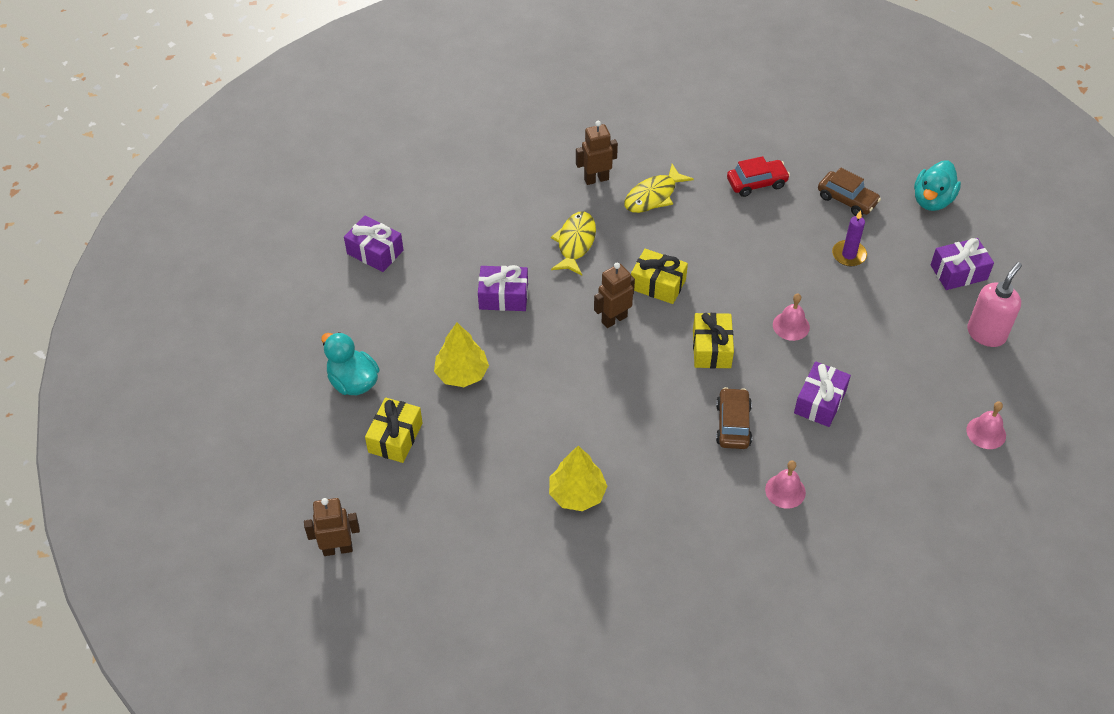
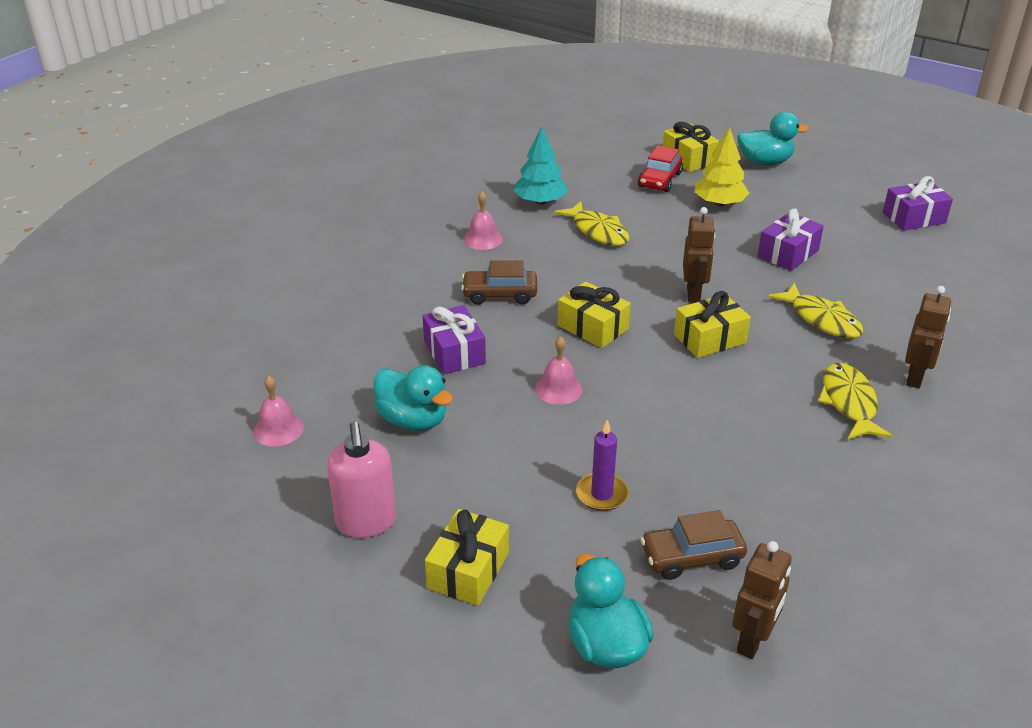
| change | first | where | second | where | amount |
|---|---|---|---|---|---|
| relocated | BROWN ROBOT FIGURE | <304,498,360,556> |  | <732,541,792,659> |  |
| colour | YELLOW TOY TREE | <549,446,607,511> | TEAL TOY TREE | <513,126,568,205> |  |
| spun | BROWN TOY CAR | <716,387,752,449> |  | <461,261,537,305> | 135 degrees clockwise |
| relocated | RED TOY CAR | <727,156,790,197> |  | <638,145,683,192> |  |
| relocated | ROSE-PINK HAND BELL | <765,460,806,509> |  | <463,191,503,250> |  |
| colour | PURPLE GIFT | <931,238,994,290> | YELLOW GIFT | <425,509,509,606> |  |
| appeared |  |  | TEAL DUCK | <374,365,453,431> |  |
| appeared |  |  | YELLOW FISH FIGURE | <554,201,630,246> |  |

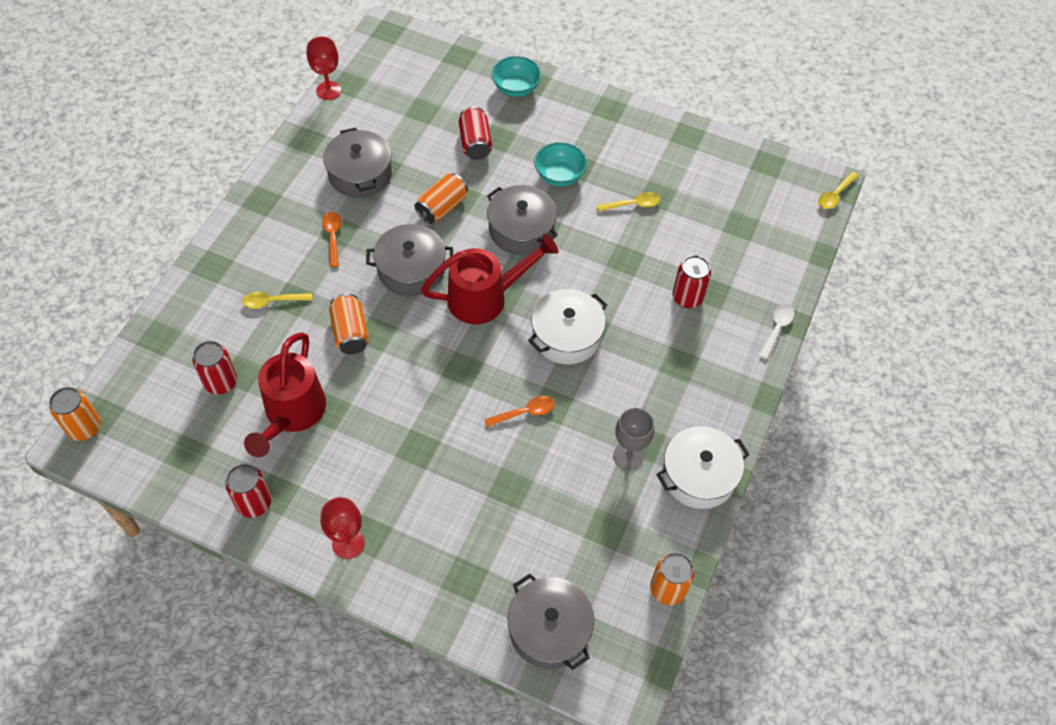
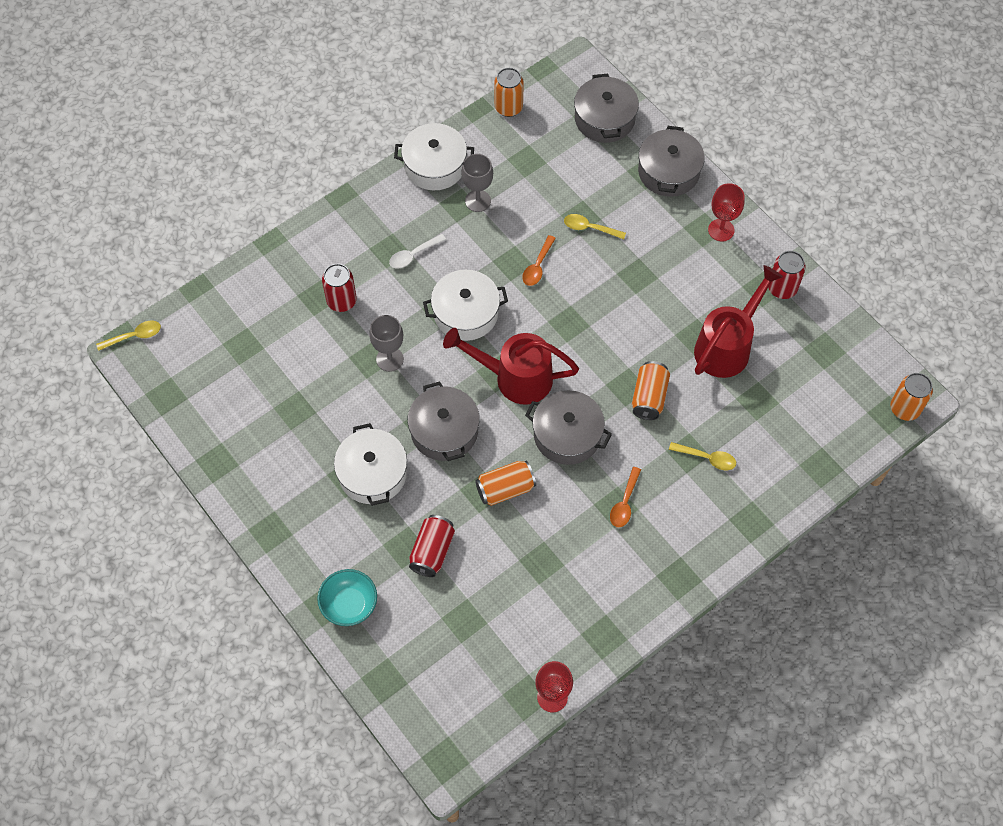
| change | first | where | second | where | amount |
|---|---|---|---|---|---|
| missing | RED SODA CAN | <193,341,237,394> |  |  |  |
| relocated | GREY STOCKPOT | <323,128,392,198> |  | <638,126,705,197> |  |
| spun | ORANGE-COLOURED SPOON | <484,396,555,427> |  | <522,235,556,286> | 75 degrees counterclockwise |
| exchanged | TEAL DEEP DISH | <534,142,587,186> | WHITE STOCKPOT | <334,423,407,506> |  |
| relocated | YELLOW SPOON | <597,192,660,212> |  | <564,214,626,239> |  |
| relocated | WHITE SPOON | <759,304,794,359> |  | <389,234,446,268> |  |
| appeared |  |  | GREY CHALICE | <369,315,404,372> |  |

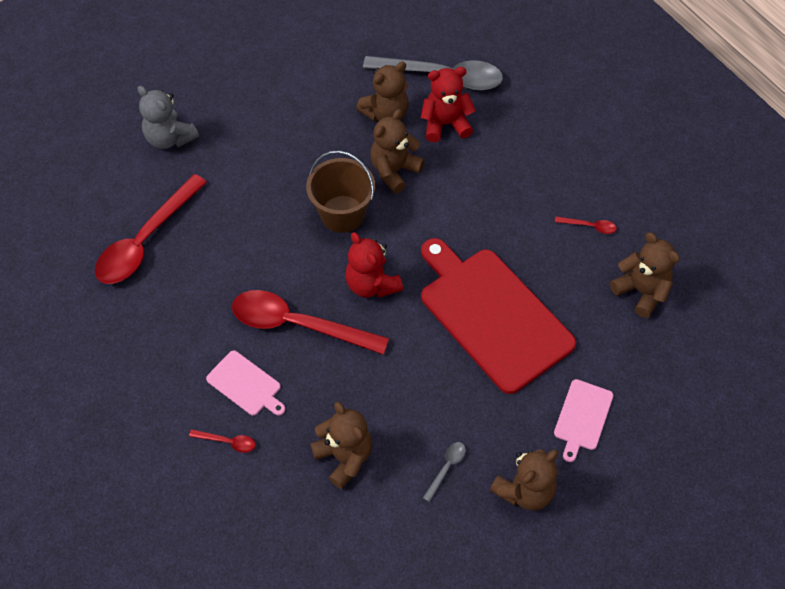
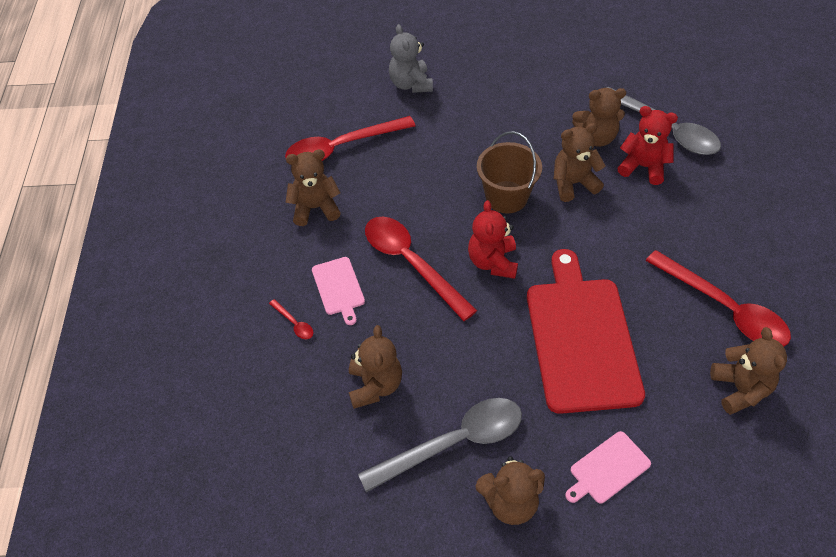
| change | first | where | second | where | amount |
|---|---|---|---|---|---|
| size | GREY SPOON | <423,442,466,502> |  | <358,398,522,492> | x2.49 |
| size | RED SPOON | <555,216,617,234> |  | <646,250,791,347> | x2.49 |
| appeared |  |  | BROWN STUFFED BEAR | <286,150,341,226> |  |

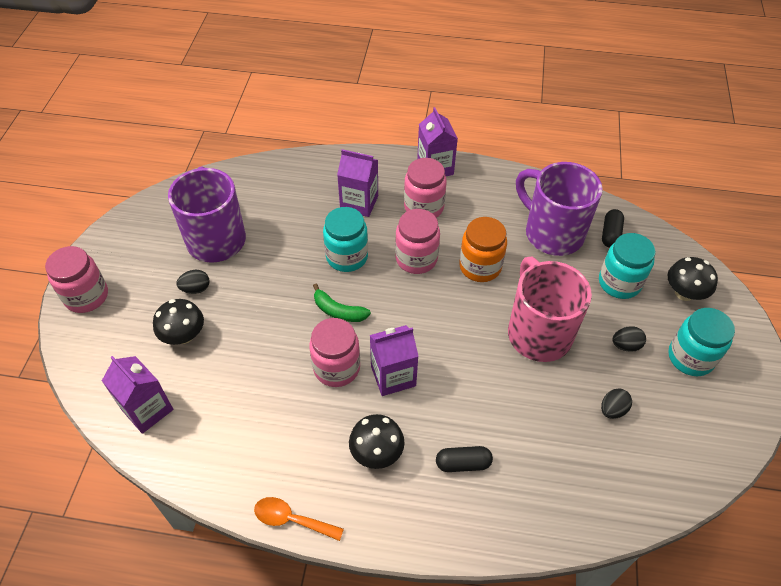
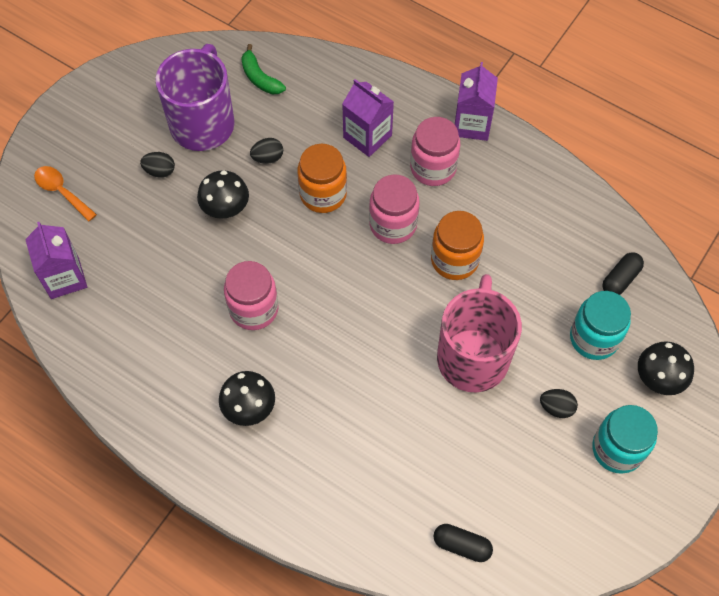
| change | first | where | second | where | amount |
|---|---|---|---|---|---|
| missing | ROSE-PINK PRESERVE JAR | <45,246,108,313> |  |  |  |
| relocated | BLACK MUSHROOM | <153,299,204,345> |  | <197,170,249,219> |  |
| relocated | ORANGE-COLOURED SPOON | <254,497,344,541> |  | <34,166,97,222> |  |
| relocated | GREEN BANANA FRUIT | <313,284,371,322> |  | <241,44,286,94> |  |
| colour | TEAL PRESERVE JAR | <323,207,368,272> | ORANGE-COLOURED PRESERVE JAR | <297,144,347,213> |  |
| missing | PURPLE CARTON | <370,325,419,396> |  |  |  |
| relocated | BLACK CAPSULE | <436,446,493,472> |  | <434,524,493,562> |  |
| missing | PURPLE MUG | <516,162,603,256> |  |  |  |
| relocated | BLACK EGG SHAPE | <601,388,632,419> |  | <250,138,283,164> |  |

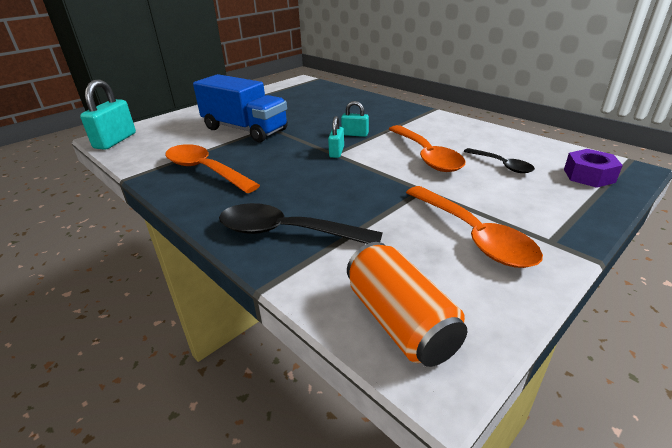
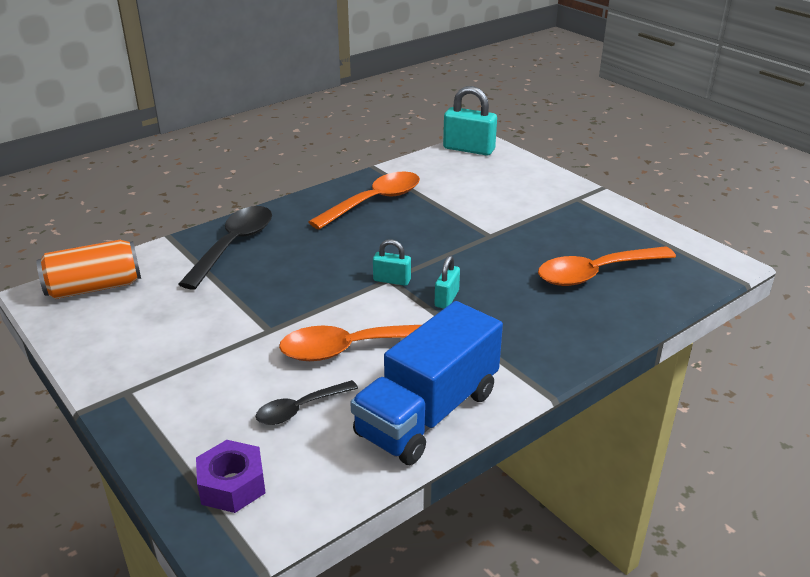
| change | first | where | second | where | amount |
|---|---|---|---|---|---|
| relocated | COBALT TOY TRUCK | <193,74,288,142> |  | <350,301,503,465> |  |
| relocated | ORANGE-COLOURED SPOON | <406,186,543,268> |  | <538,246,676,286> |  |

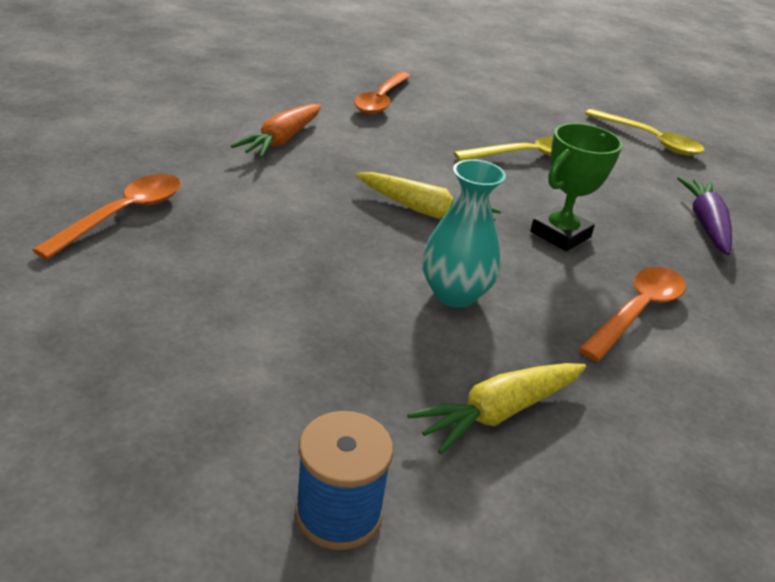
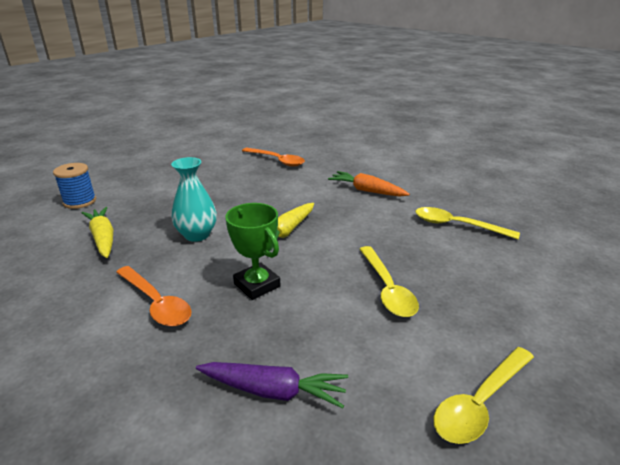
| change | first | where | second | where | amount |
|---|---|---|---|---|---|
| colour | ORANGE-COLOURED SPOON | <354,72,410,114> | YELLOW SPOON | <416,207,520,239> |  |

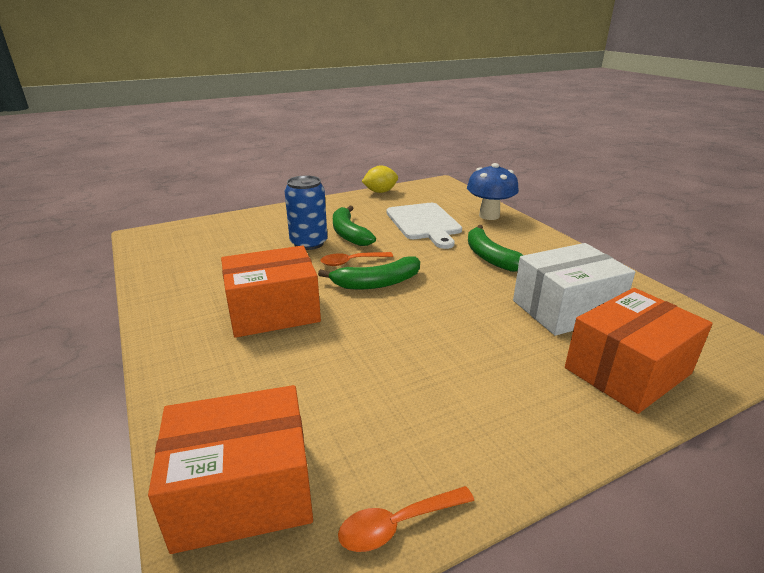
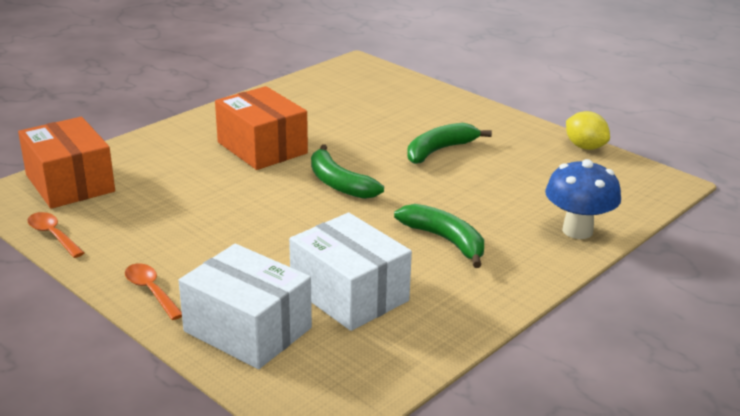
| change | first | where | second | where | amount |
|---|---|---|---|---|---|
| missing | COBALT SODA CAN | <285,175,327,250> |  |  |  |
| relocated | ORANGE-COLOURED SPOON | <320,252,393,266> |  | <125,264,182,320> |  |
| missing | WHITE CUTTING BOARD | <387,203,462,249> |  |  |  |
| spun | GREEN BANANA FRUIT | <468,225,523,272> |  | <394,204,484,268> | 90 degrees clockwise |
| colour | ORANGE-COLOURED PACKAGE | <565,288,713,414> | WHITE PACKAGE | <179,244,312,369> |  |

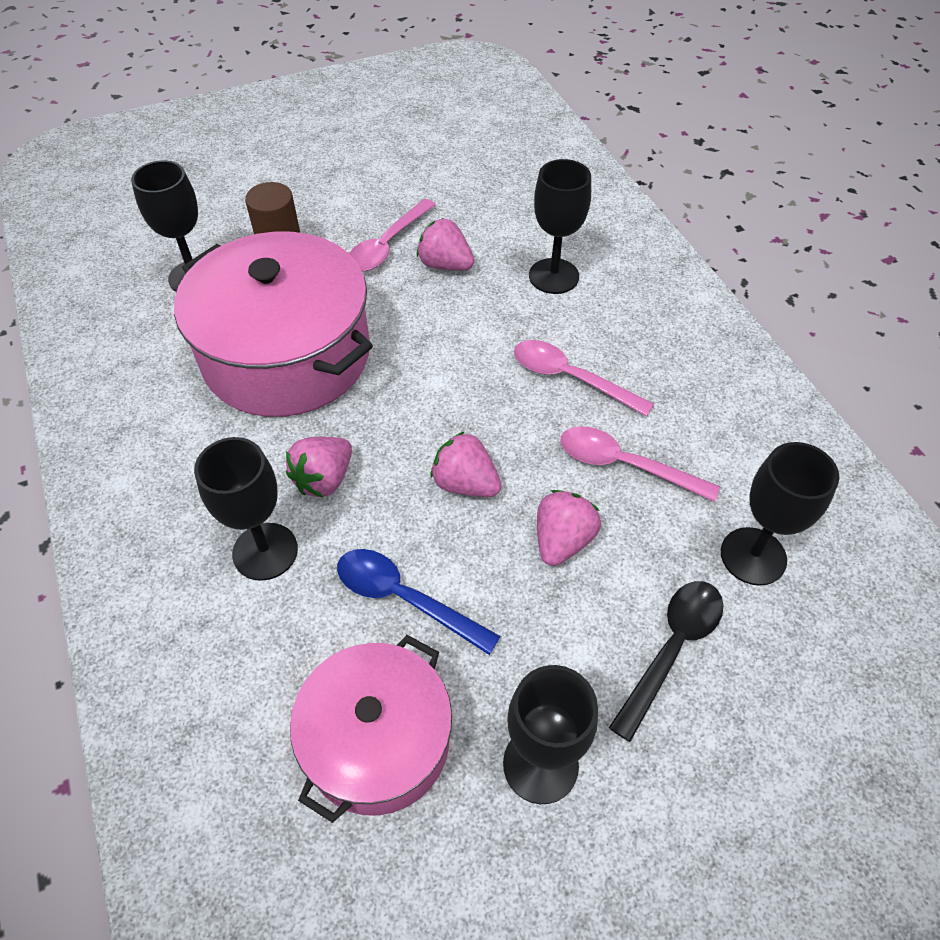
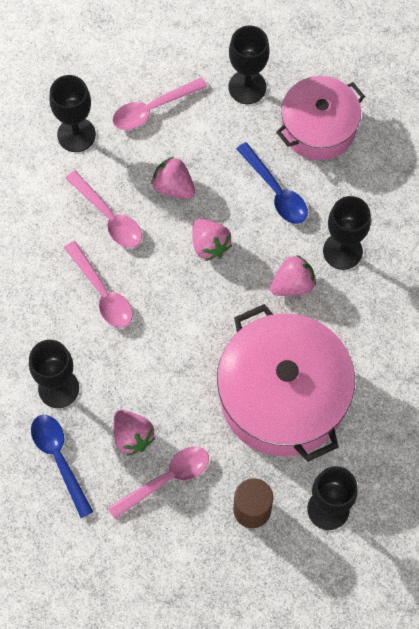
| change | first | where | second | where | amount |
|---|---|---|---|---|---|
| spun | ROSE-PINK STRAWBERRY | <537,490,601,566> |  | <151,157,195,199> | 75 degrees clockwise |
| colour | BLACK SPOON | <609,581,723,742> | ROSE-PINK SPOON | <113,77,207,130> |  |
| appeared |  |  | COBALT SPOON | <31,415,93,518> |  |

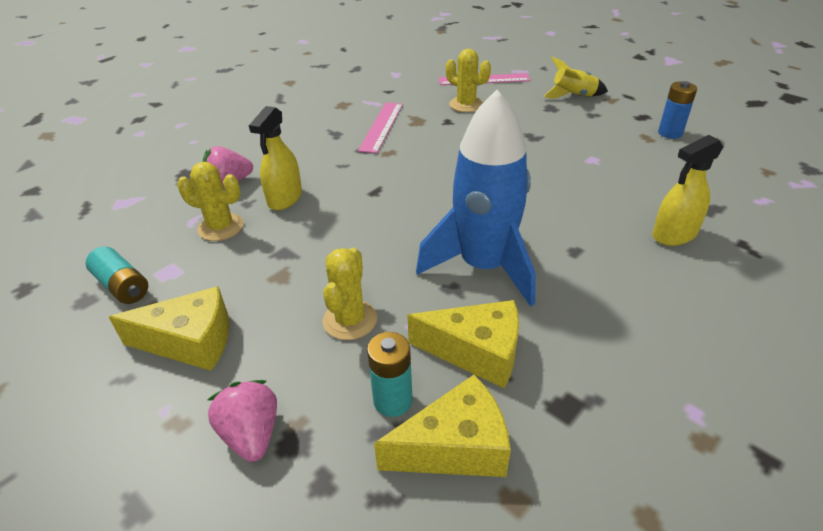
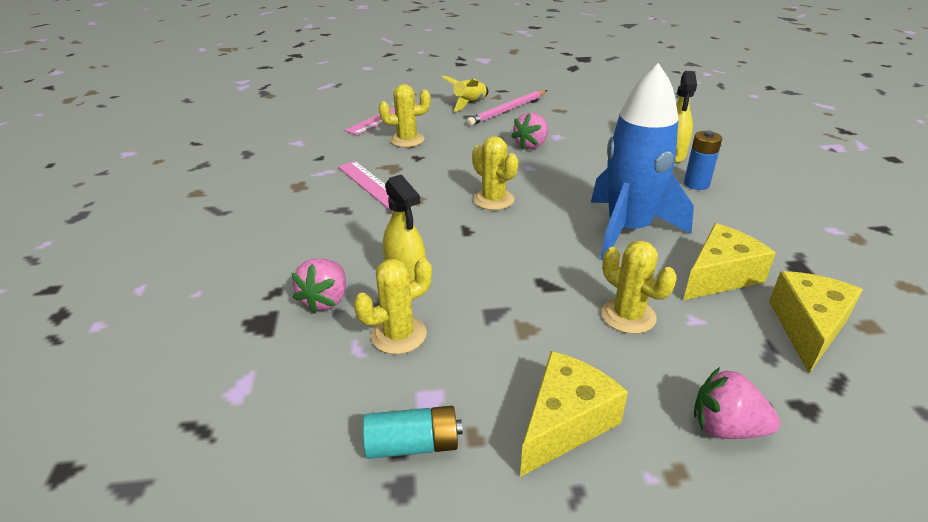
| change | first | where | second | where | amount |
|---|---|---|---|---|---|
| missing | TEAL BATTERY | <367,332,412,417> |  |  |  |
| relocated | COBALT BATTERY | <658,81,697,139> |  | <684,131,722,190> |  |
| appeared |  |  | ROSE-PINK LEAD PENCIL | <466,90,548,126> |  |
| appeared |  |  | YELLOW PRICKLY PLANT | <472,136,518,210> |  |
| appeared |  |  | ROSE-PINK STRAWBERRY | <511,112,548,149> |  |

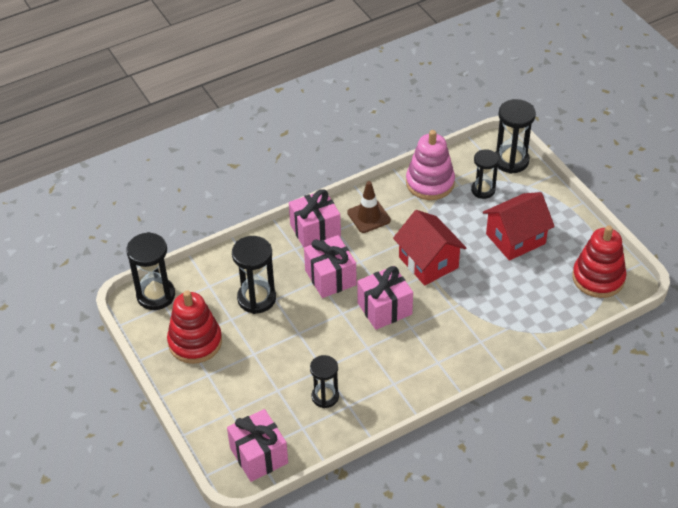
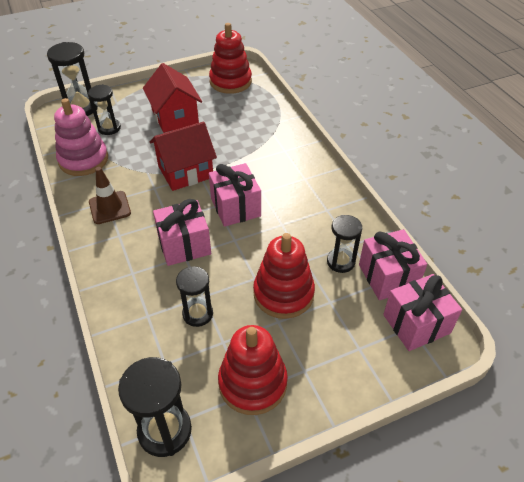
| change | first | where | second | where | amount |
|---|---|---|---|---|---|
| size | BLACK SAND TIMER | <232,236,276,314> |  | <176,266,213,327> | x0.66 |
| relocated | ROSE-PINK GIFT | <289,189,341,248> |  | <359,229,427,300> |  |
| appeared |  |  | RED RING STACKER | <253,233,315,319> |  |

